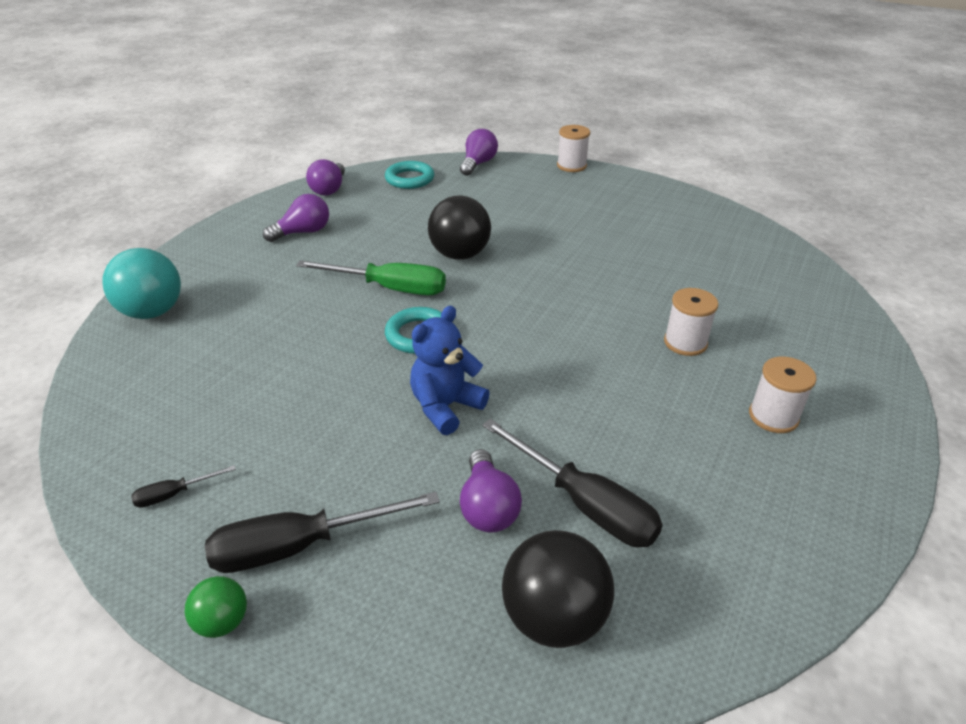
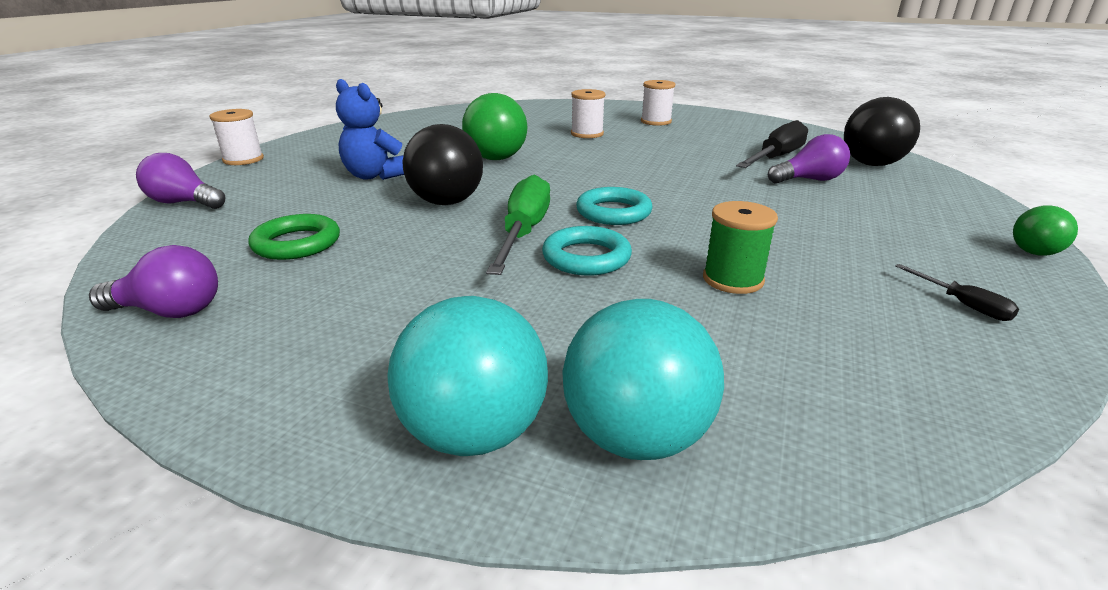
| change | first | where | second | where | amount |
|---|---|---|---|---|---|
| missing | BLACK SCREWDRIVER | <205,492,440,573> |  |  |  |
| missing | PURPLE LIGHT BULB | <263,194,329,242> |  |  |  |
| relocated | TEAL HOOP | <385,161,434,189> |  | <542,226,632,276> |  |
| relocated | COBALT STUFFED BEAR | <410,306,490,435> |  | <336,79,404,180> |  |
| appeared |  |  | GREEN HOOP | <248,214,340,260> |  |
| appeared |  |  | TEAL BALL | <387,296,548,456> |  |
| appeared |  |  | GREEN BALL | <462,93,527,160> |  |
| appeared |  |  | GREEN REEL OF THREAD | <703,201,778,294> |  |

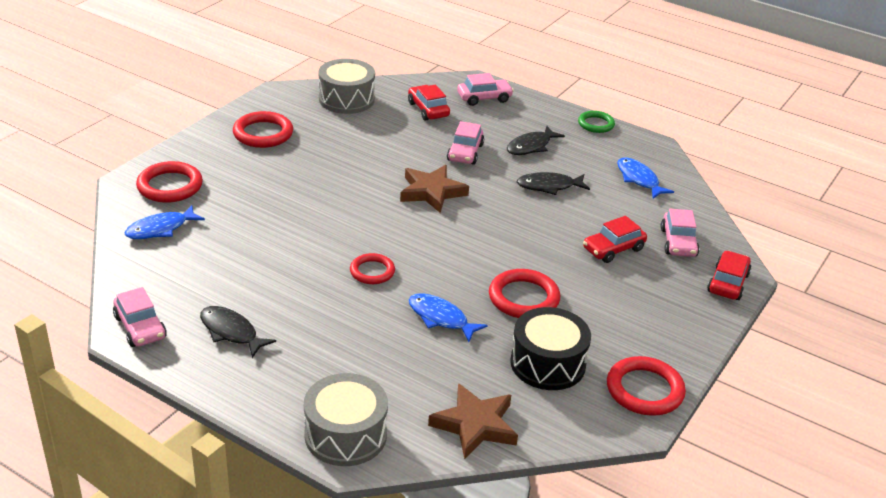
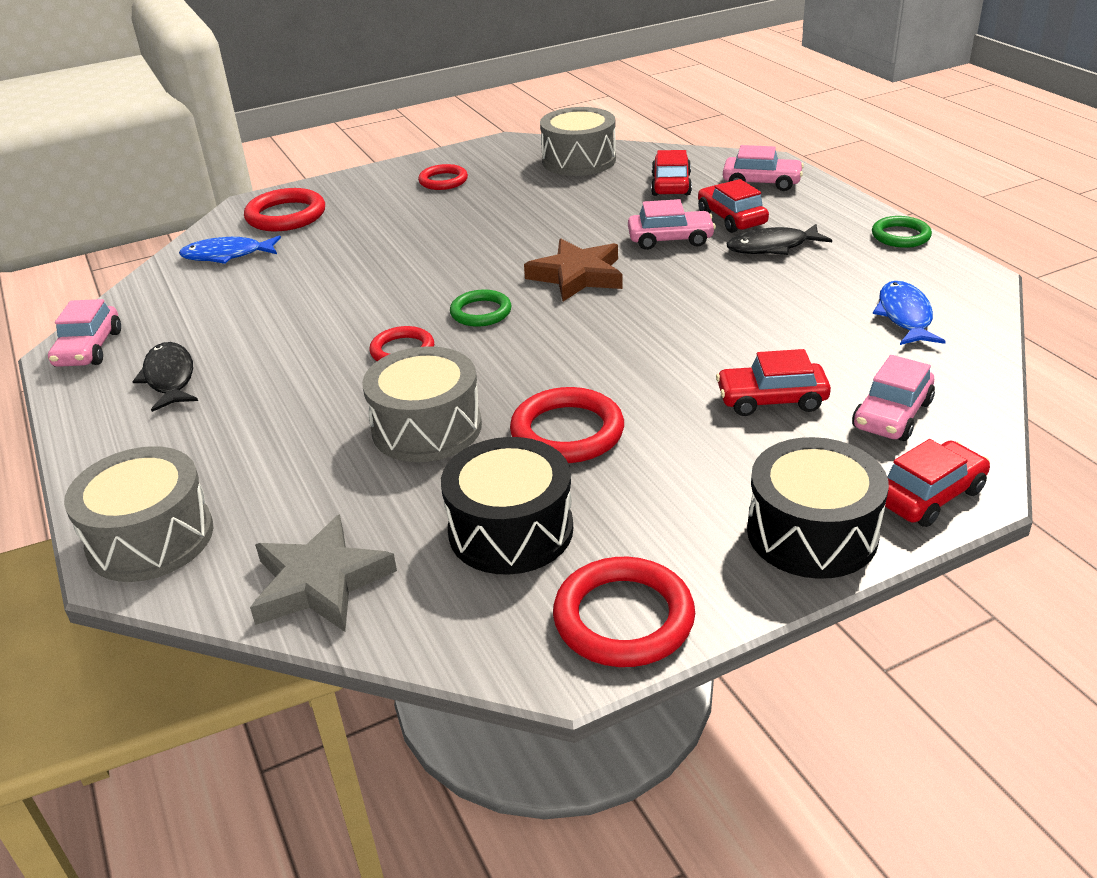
| change | first | where | second | where | amount |
|---|---|---|---|---|---|
| size | RED HOOP | <233,111,293,148> |  | <418,164,468,190> | x0.64 |
| exchanged | COBALT FISH FIGURE | <409,293,488,342> | GREY SNARE DRUM | <362,346,482,462> |  |
| colour | BROWN STAR SHAPE | <428,383,518,459> | GREY STAR SHAPE | <250,514,397,632> |  |
| spun | ROSE-PINK TOY CAR | <447,121,484,165> |  | <628,199,716,250> | 135 degrees counterclockwise |
| missing | BLACK FISH FIGURE | <517,172,590,195> |  |  |  |
| appeared |  |  | GREEN HOOP | <450,290,512,327> |  |
| appeared |  |  | RED TOY CAR | <698,179,769,233> |  |
| appeared |  |  | BLACK SNARE DRUM | <747,437,889,579> |  |

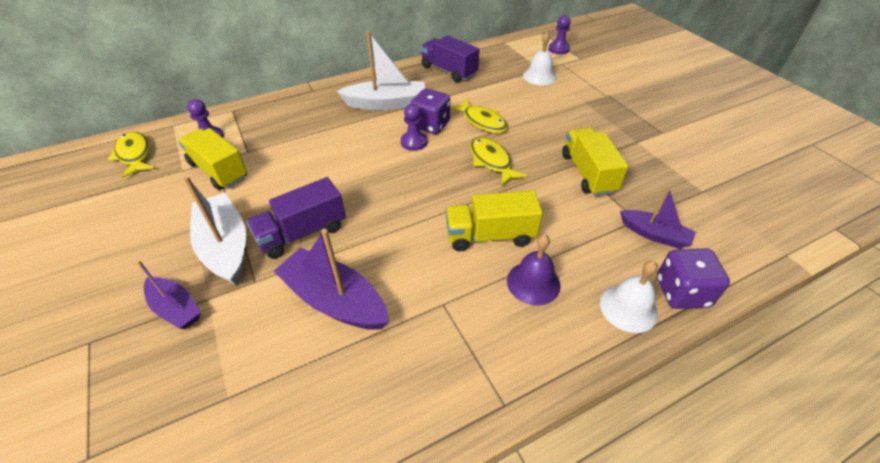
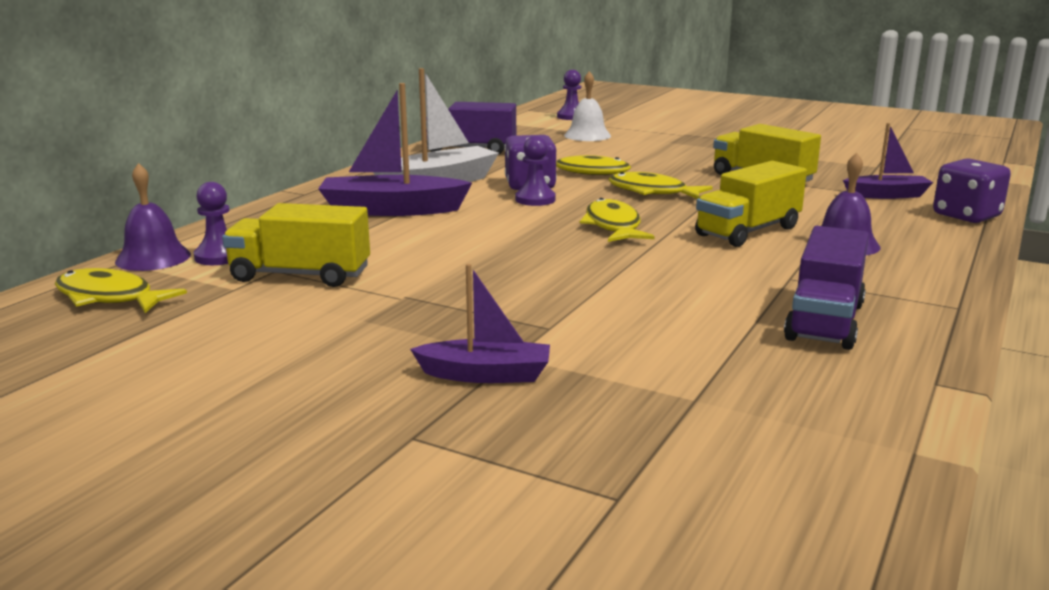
| change | first | where | second | where | amount |
|---|---|---|---|---|---|
| missing | WHITE TOY BOAT | <183,176,246,285> |  |  |  |
| relocated | PURPLE TOY TRUCK | <247,177,346,259> |  | <784,226,869,350> |  |
| relocated | PURPLE TOY BOAT | <274,229,389,330> |  | <318,83,472,216> |  |
| missing | WHITE HAND BELL | <600,260,658,333> |  |  |  |
| appeared |  |  | PURPLE HAND BELL | <115,163,191,271> |  |
| appeared |  |  | YELLOW FISH FIGURE | <580,198,655,242> |  |

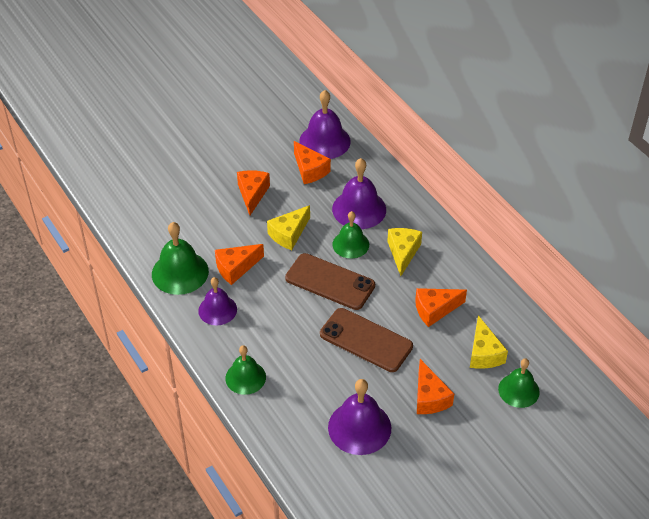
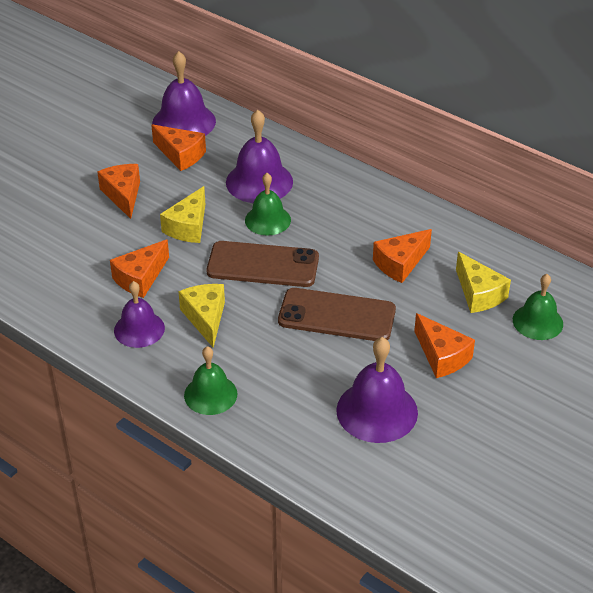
| change | first | where | second | where | amount |
|---|---|---|---|---|---|
| missing | GREEN HAND BELL | <152,222,209,295> |  |  |  |
| relocated | YELLOW CHEESE | <387,228,422,276> |  | <178,284,225,348> |  |

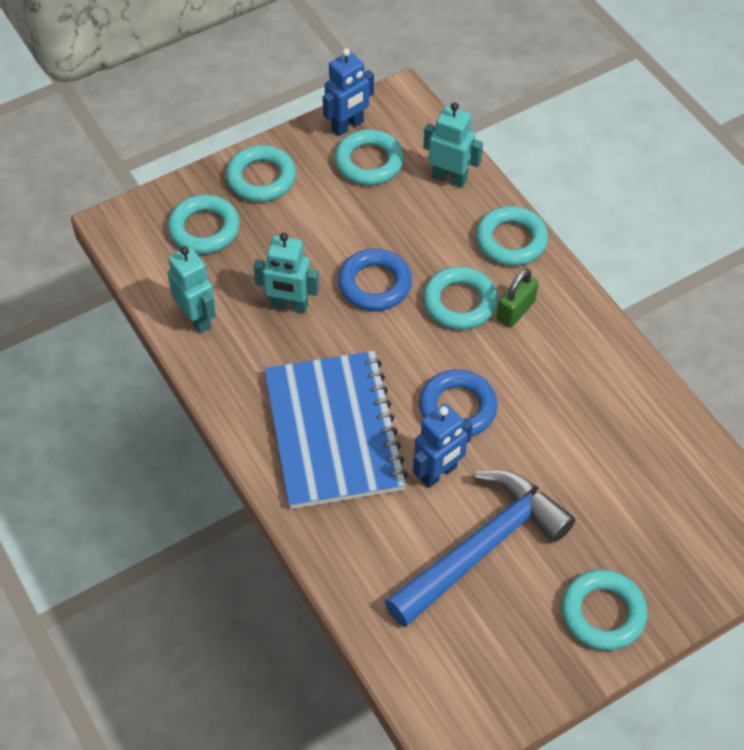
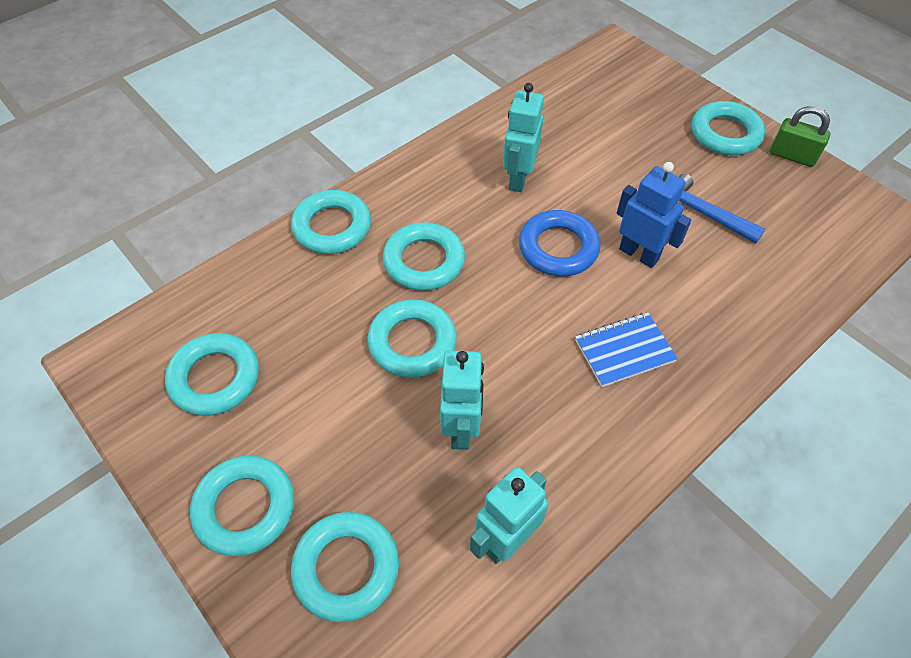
| change | first | where | second | where | amount |
|---|---|---|---|---|---|
| size | COBALT EXERCISE BOOK | <264,351,408,509> |  | <575,312,678,387> | x0.46 |
| missing | COBALT ROBOT FIGURE | <323,48,374,136> |  |  |  |
| colour | COBALT HOOP | <338,249,412,311> | TEAL HOOP | <368,299,457,378> |  |
| size | COBALT HAMMER | <385,470,575,627> |  | <679,174,765,244> | x0.53 |
| relocated | TEAL ROBOT FIGURE | <423,102,483,188> |  | <503,83,544,192> |  |
| relocated | GREEN LOCK | <497,268,538,328> |  | <770,106,830,167> |  |

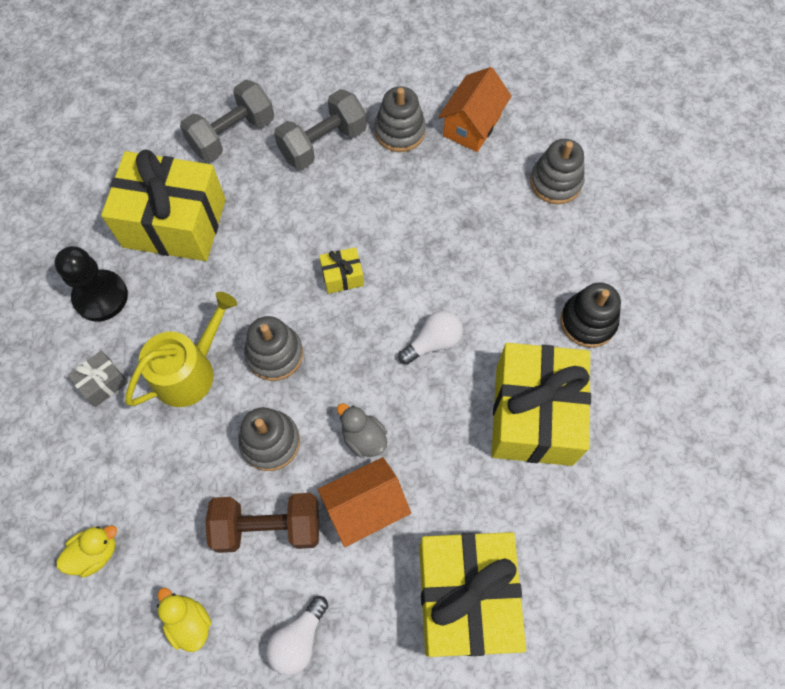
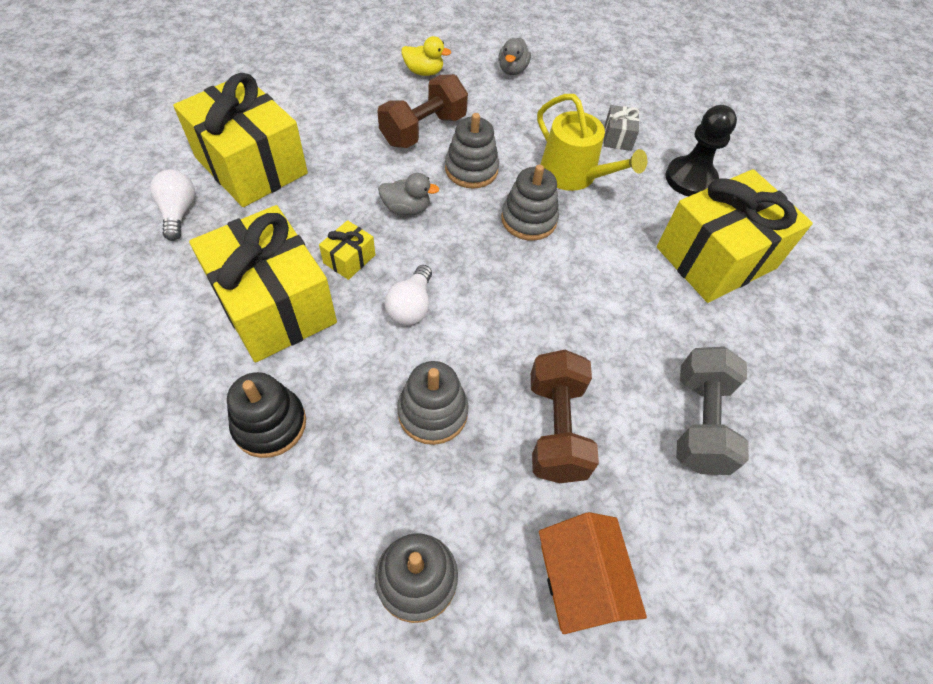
| change | first | where | second | where | amount |
|---|---|---|---|---|---|
| colour | YELLOW DUCK | <57,525,117,578> | GREY DUCK | <498,38,531,75> |  |
| spun | YELLOW SPRINKLING CAN | <125,292,237,407> |  | <537,94,647,191> | 45 degrees counterclockwise |
| missing | GREY FREE WEIGHT | <180,80,274,162> |  |  |  |
| relocated | WHITE LIGHT BULB | <266,596,328,676> |  | <150,169,195,241> |  |
| missing | ORANGE-COLOURED TOY HOUSE | <318,457,411,547> |  |  |  |
| relocated | YELLOW GIFT | <319,247,364,294> |  | <319,220,375,280> |  |
| relocated | GREY RING STACKER | <375,87,426,152> |  | <397,361,469,445> |  |
| appeared |  |  | BROWN FREE WEIGHT | <531,350,599,483> |  |

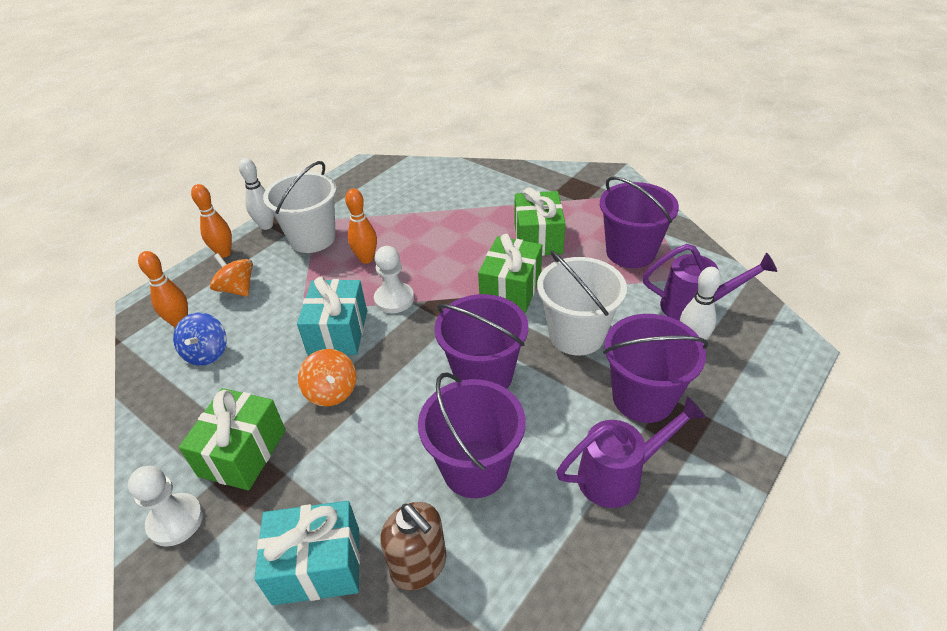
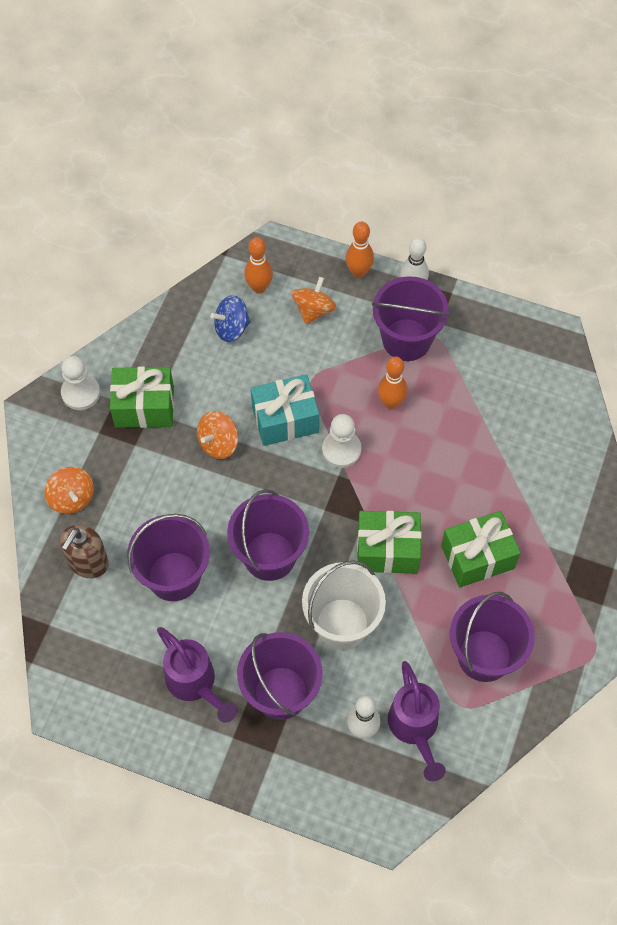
| change | first | where | second | where | amount |
|---|---|---|---|---|---|
| exchanged | TEAL GIFT | <255,501,360,605> | ORANGE-COLOURED SPINNING TOP | <44,467,94,514> |  |
| colour | WHITE SAND BUCKET | <263,161,337,253> | PURPLE SAND BUCKET | <372,276,450,361> |  |

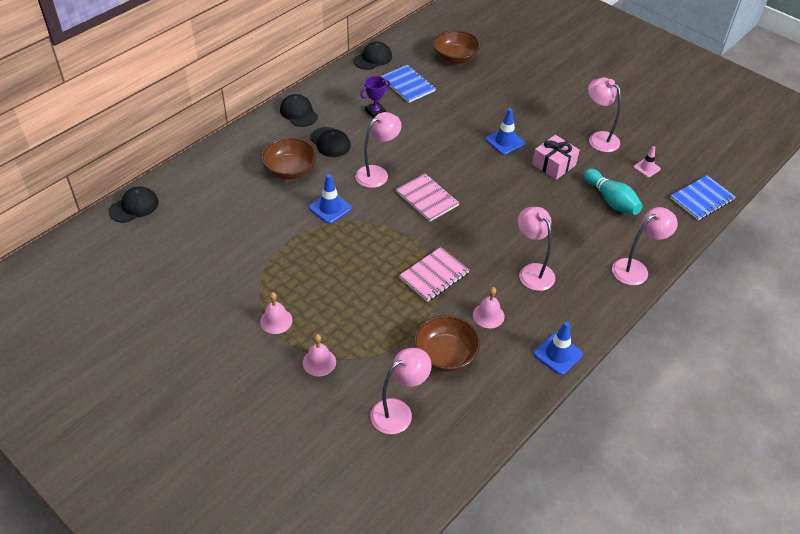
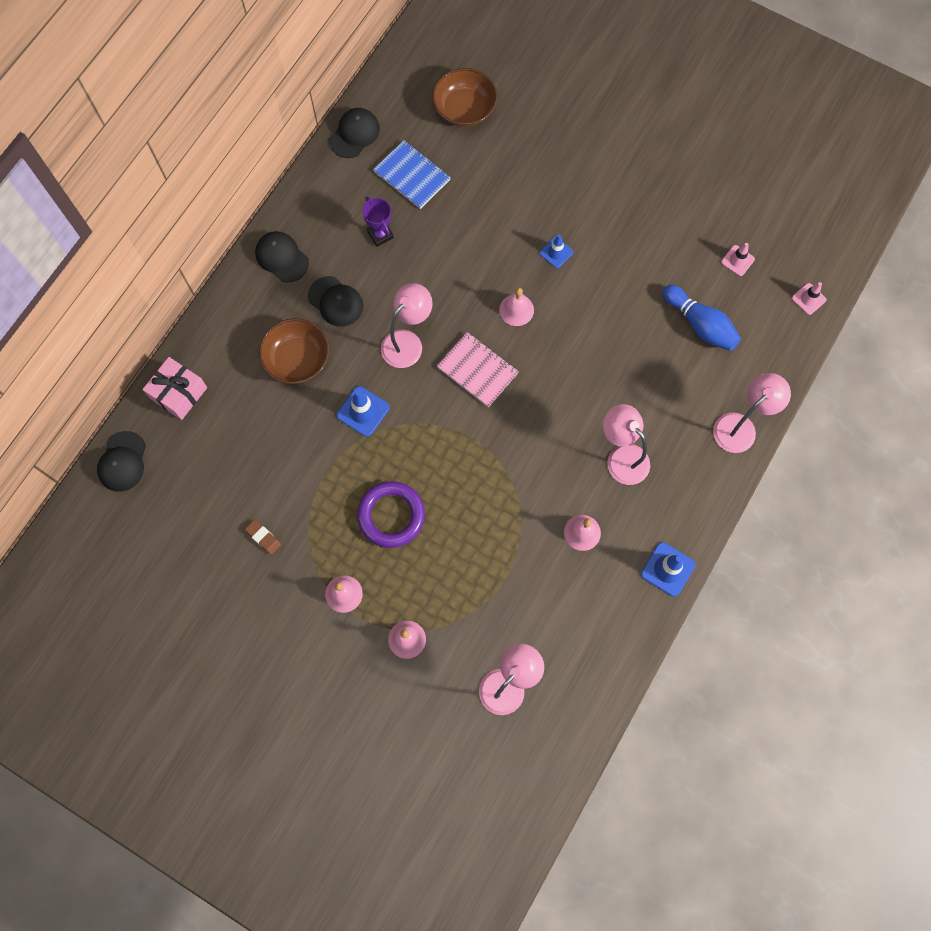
| change | first | where | second | where | amount |
|---|---|---|---|---|---|
| spun | BLACK PEAKED CAP | <109,186,159,223> |  | <97,431,146,492> | 150 degrees clockwise |
| spun | PURPLE AWARD CUP | <360,76,390,118> |  | <362,197,394,247> | 75 degrees counterclockwise |
| missing | ROSE-PINK EXERCISE BOOK | <399,247,469,302> |  |  |  |
| missing | BROWN DEEP DISH | <414,315,480,372> |  |  |  |
| size | COBALT ROAD CONE | <486,108,525,155> |  | <540,235,573,268> | x0.66 |
| relocated | ROSE-PINK GIFT | <532,135,580,180> |  | <142,357,207,420> |  |
| colour | TEAL BOWLING PIN | <584,169,643,215> | COBALT BOWLING PIN | <662,285,741,351> |  |
| missing | ROSE-PINK DESK LAMP | <588,77,621,152> |  |  |  |
| exchanged | COBALT EXERCISE BOOK | <671,176,735,220> | ROSE-PINK ROAD CONE | <792,282,826,315> |  |
| appeared |  |  | BROWN GUM ERASER | <245,520,281,555> |  |
| appeared |  |  | PURPLE HOOP | <357,481,425,548> |  |
| appeared |  |  | ROSE-PINK HAND BELL | <499,288,534,326> |  |

